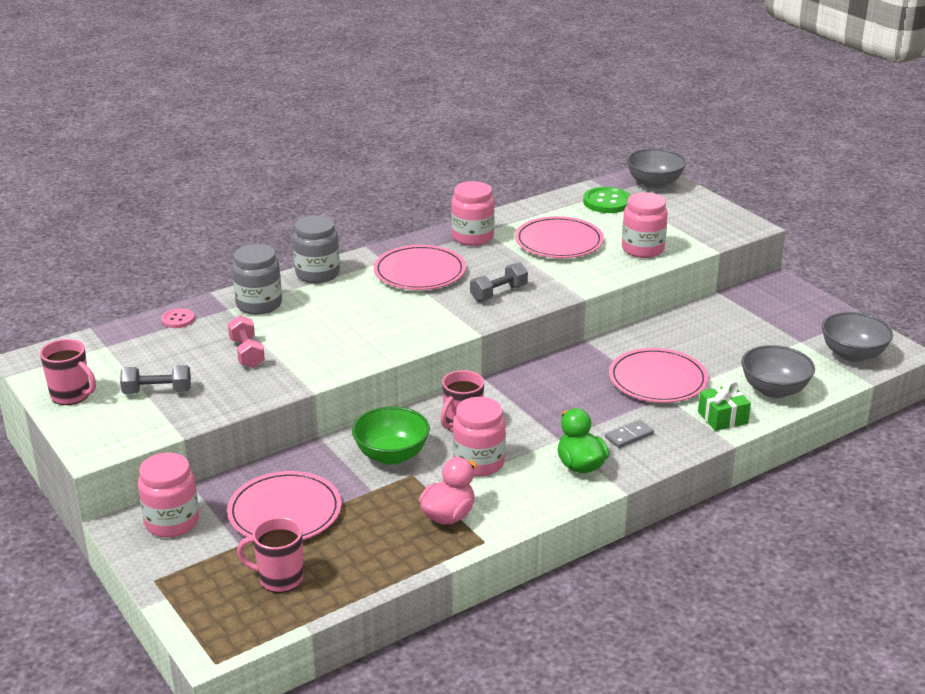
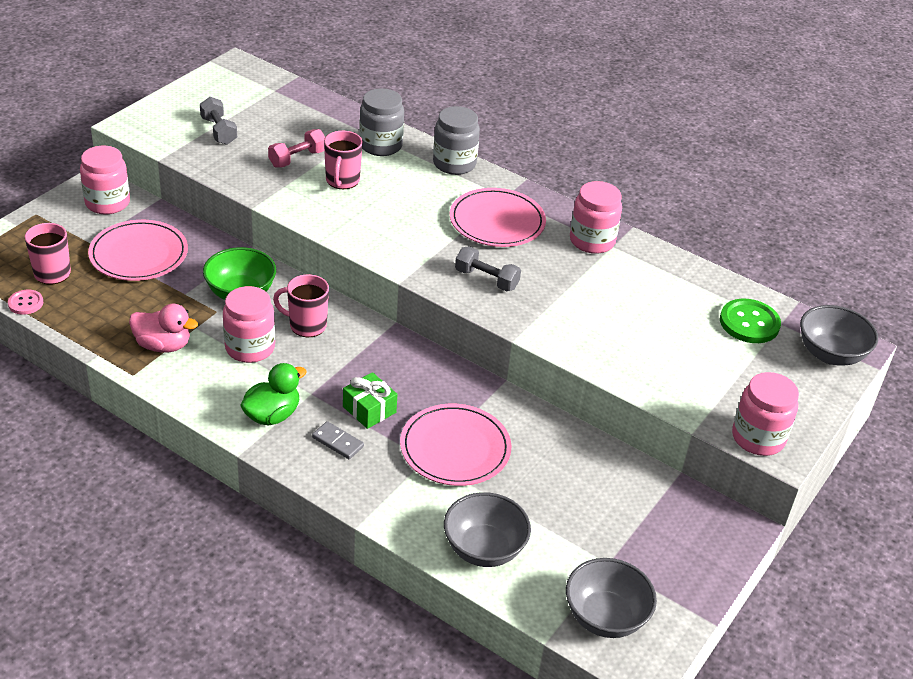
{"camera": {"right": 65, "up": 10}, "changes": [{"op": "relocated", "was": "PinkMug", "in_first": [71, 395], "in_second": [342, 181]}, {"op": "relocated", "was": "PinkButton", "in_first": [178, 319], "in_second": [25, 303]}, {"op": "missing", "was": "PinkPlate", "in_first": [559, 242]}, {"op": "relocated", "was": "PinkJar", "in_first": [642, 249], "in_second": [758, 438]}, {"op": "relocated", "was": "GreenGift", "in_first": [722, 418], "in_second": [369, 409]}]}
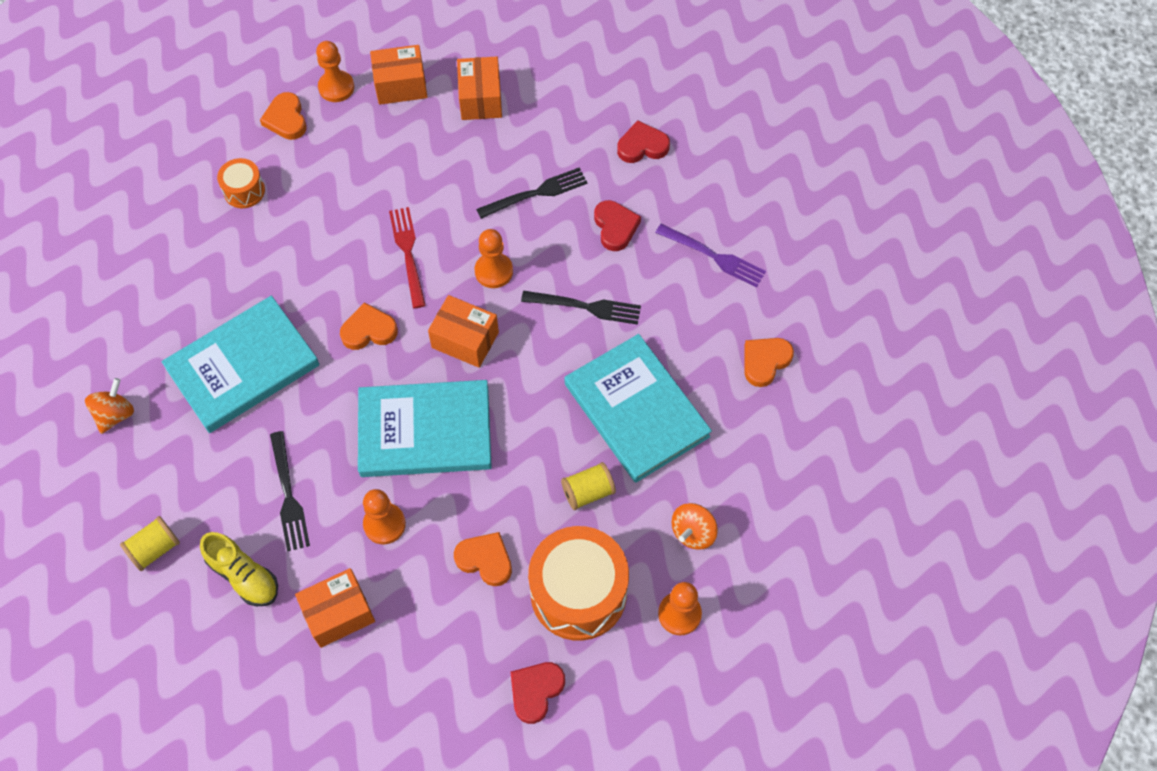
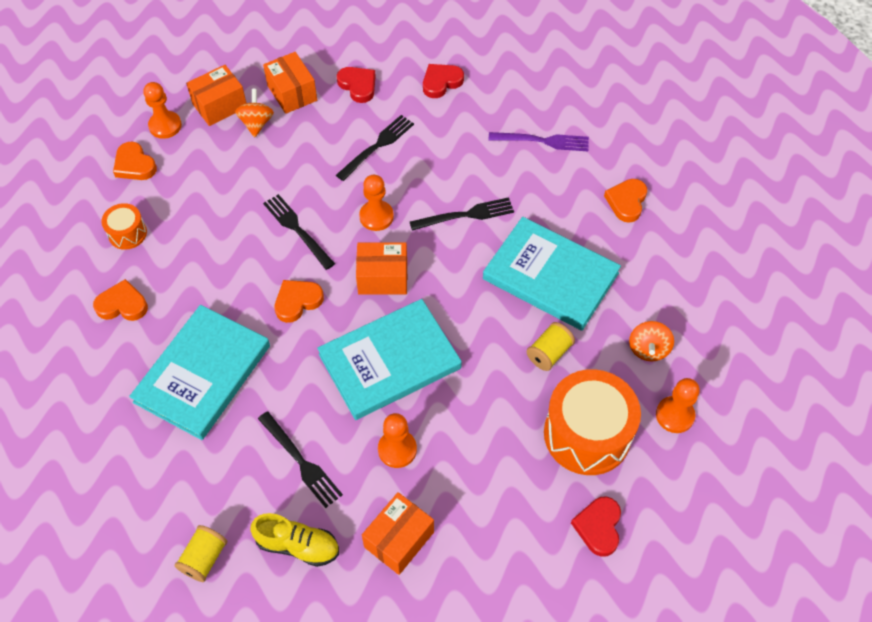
{"camera": {"right": -25, "up": -5}, "changes": [{"op": "relocated", "was": "OrangeSpinningTop", "in_first": [115, 414], "in_second": [256, 123]}, {"op": "colour", "was": "RedFork", "now": "BlackFork", "in_first": [408, 253], "in_second": [297, 229]}, {"op": "relocated", "was": "OrangeHeart", "in_first": [485, 560], "in_second": [122, 305]}, {"op": "relocated", "was": "RedHeart", "in_first": [615, 227], "in_second": [358, 86]}]}
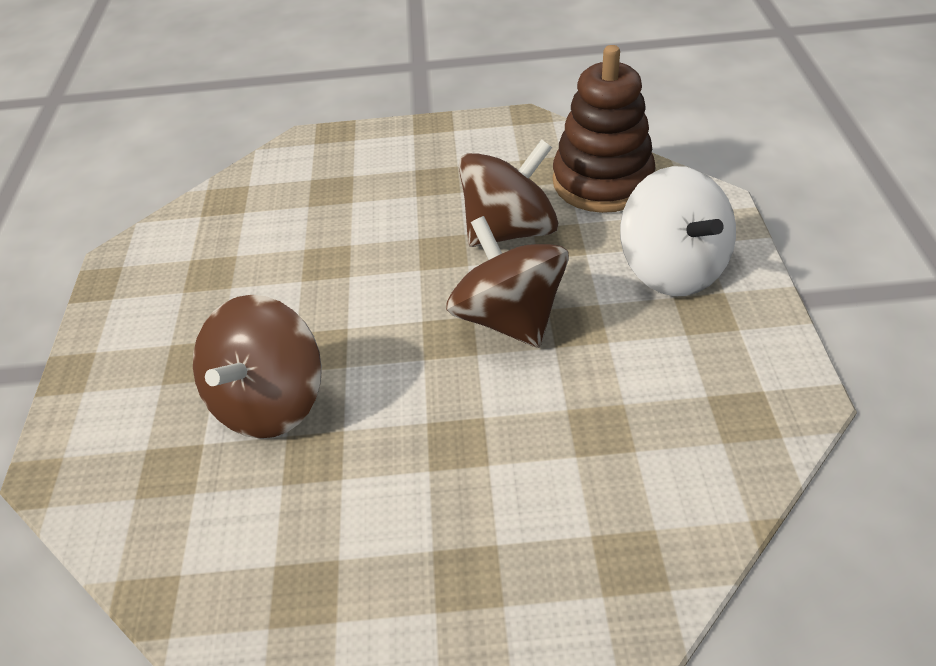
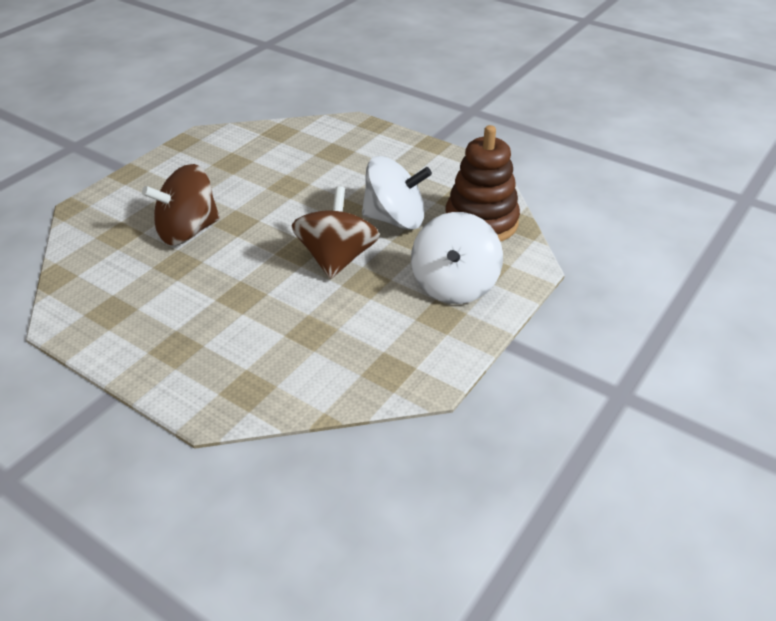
{"camera": {"right": 35, "up": -5}, "changes": [{"op": "colour", "was": "BrownSpinningTop", "now": "WhiteSpinningTop", "in_first": [509, 230], "in_second": [395, 219]}]}
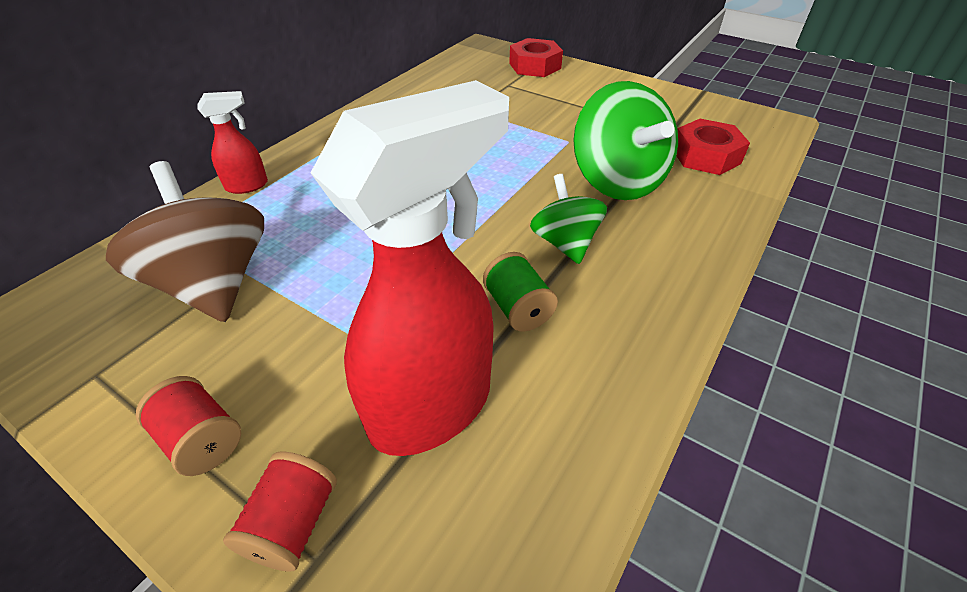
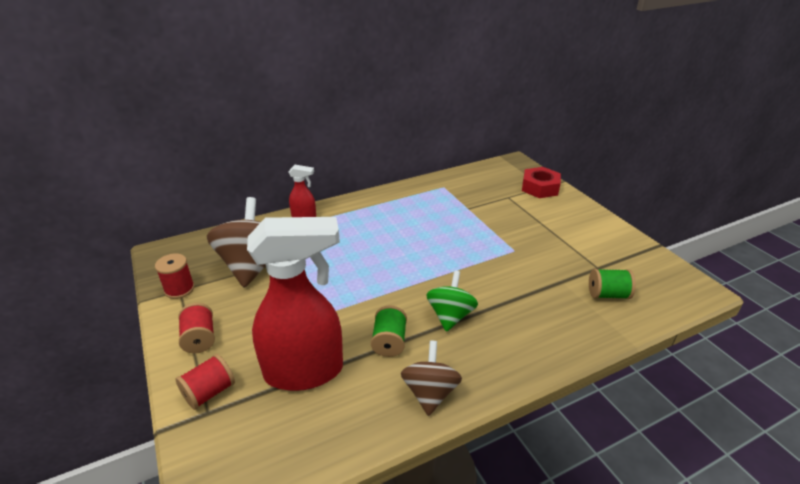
{"camera": {"right": 30, "up": -10}, "changes": [{"op": "missing", "was": "GreenSpinningTop", "in_first": [617, 181]}, {"op": "exchanged", "was": "RedNut", "now": "GreenSpool", "in_first": [705, 156], "in_second": [607, 294]}, {"op": "appeared", "now": "RedSpool", "in_second": [179, 289]}, {"op": "appeared", "now": "BrownSpinningTop", "in_second": [430, 393]}]}
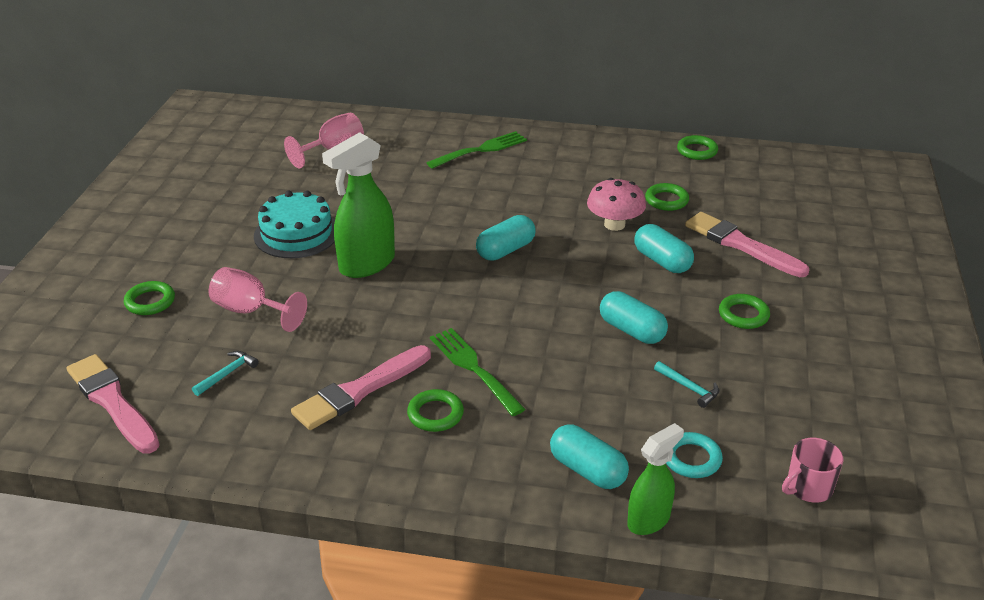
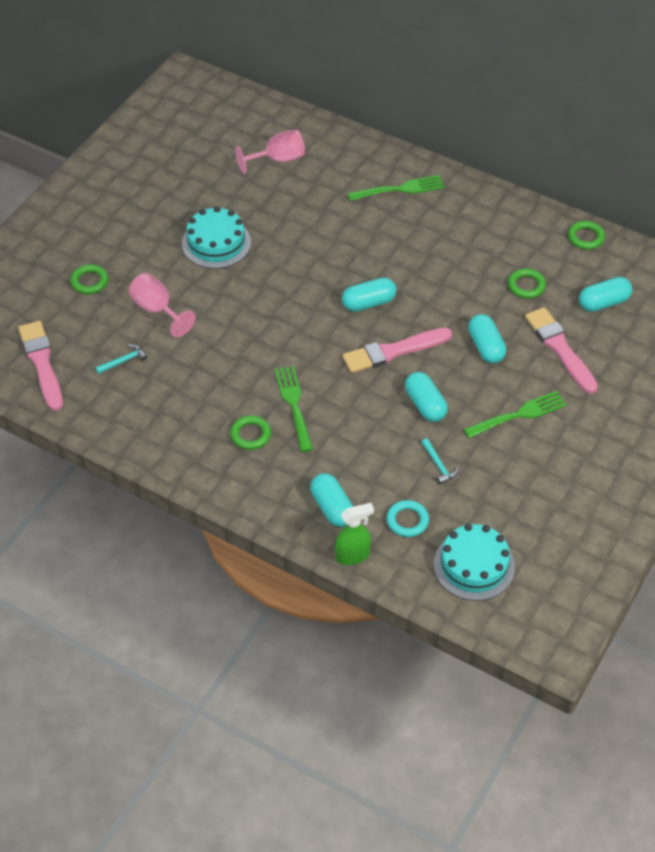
{"camera": {"right": 20, "up": 15}, "changes": [{"op": "relocated", "was": "PinkBrush", "in_first": [360, 390], "in_second": [393, 351]}, {"op": "missing", "was": "GreenSprayBottle", "in_first": [366, 264]}, {"op": "missing", "was": "PinkMushroom", "in_first": [614, 224]}, {"op": "exchanged", "was": "GreenRing", "now": "GreenFork", "in_first": [743, 315], "in_second": [518, 415]}, {"op": "exchanged", "was": "PinkMug", "now": "TurquoiseCake", "in_first": [808, 487], "in_second": [474, 565]}, {"op": "appeared", "now": "TurquoiseCapsule", "in_second": [603, 303]}]}
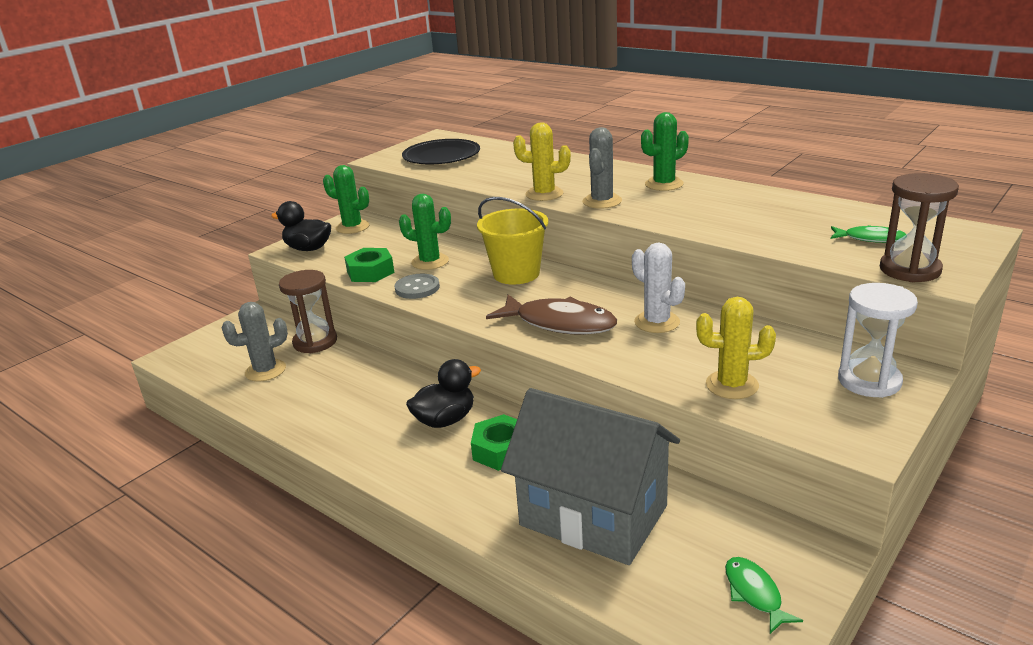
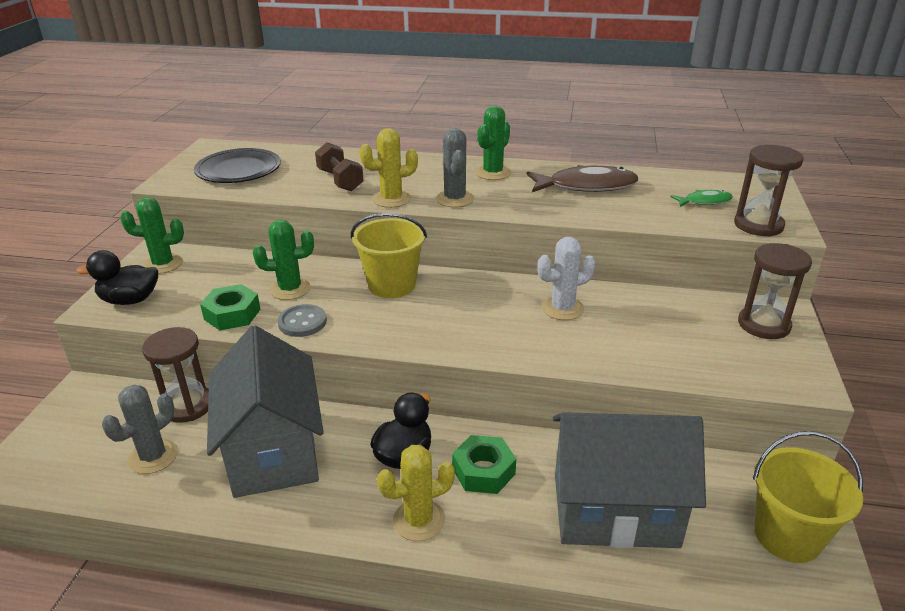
{"camera": {"right": -30, "up": 5}, "changes": [{"op": "relocated", "was": "BrownFish", "in_first": [560, 323], "in_second": [586, 186]}, {"op": "spun", "was": "WhiteCactus", "in_first": [657, 322], "in_second": [562, 308], "clockwise": -45}, {"op": "relocated", "was": "YellowCactus", "in_first": [732, 385], "in_second": [419, 520]}, {"op": "exchanged", "was": "GreenFish", "now": "YellowBucket", "in_first": [754, 593], "in_second": [787, 536]}, {"op": "colour", "was": "WhiteHourglass", "now": "BrownHourglass", "in_first": [869, 381], "in_second": [763, 325]}, {"op": "appeared", "now": "GreyHouse", "in_second": [273, 451]}, {"op": "appeared", "now": "BrownDumbbell", "in_second": [340, 180]}]}
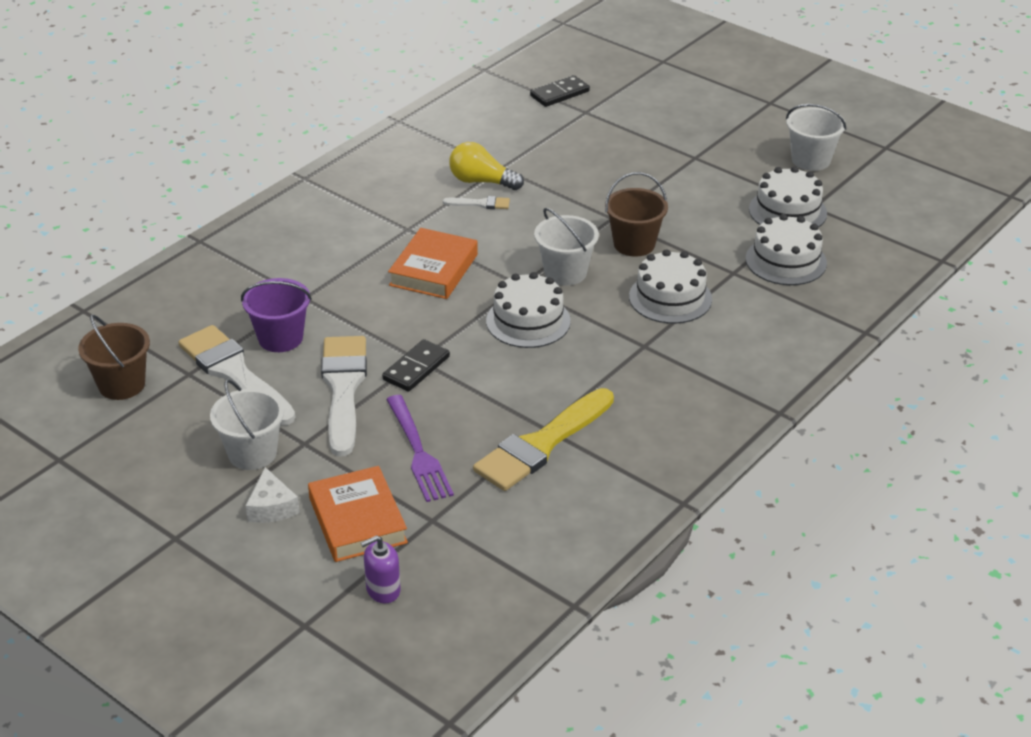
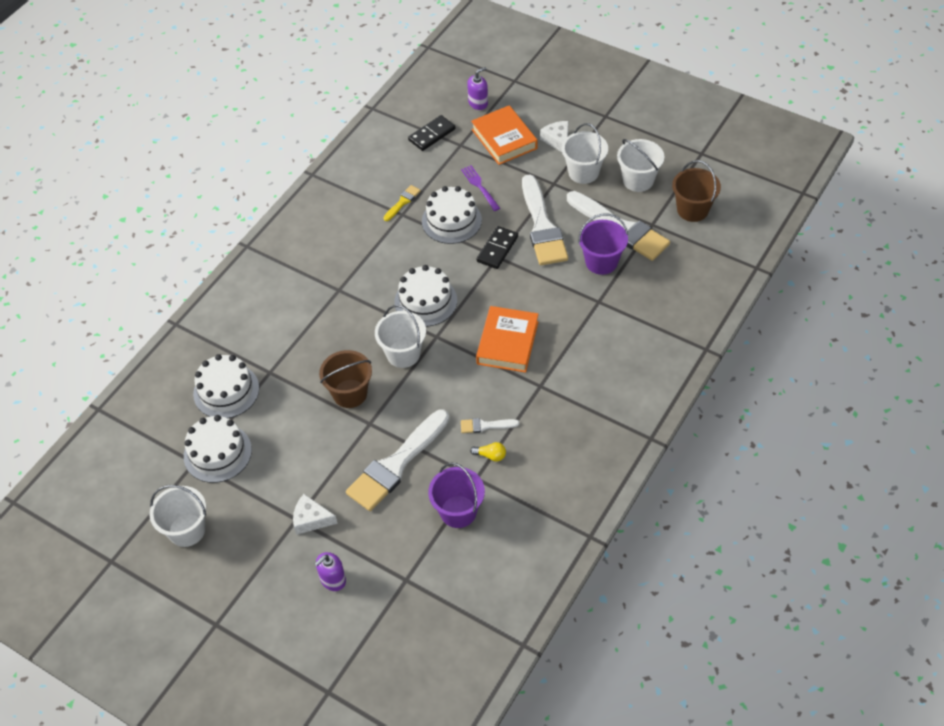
{"camera": {"right": 175, "up": 15}, "changes": [{"op": "size", "was": "PurpleFork", "in_first": [418, 452], "in_second": [480, 187], "ratio": 0.67}, {"op": "size", "was": "YellowLightBulb", "in_first": [481, 181], "in_second": [490, 455], "ratio": 0.52}, {"op": "size", "was": "YellowBrush", "in_first": [541, 444], "in_second": [402, 202], "ratio": 0.44}, {"op": "relocated", "was": "BlackDomino", "in_first": [559, 94], "in_second": [432, 135]}, {"op": "relocated", "was": "WhiteCake", "in_first": [670, 298], "in_second": [451, 220]}, {"op": "appeared", "now": "WhiteCheese", "in_second": [311, 519]}, {"op": "appeared", "now": "PurpleSoapDispenser", "in_second": [333, 580]}, {"op": "appeared", "now": "WhiteBrush", "in_second": [396, 464]}, {"op": "appeared", "now": "PurpleBucket", "in_second": [458, 511]}, {"op": "appeared", "now": "WhiteBucket", "in_second": [638, 180]}]}
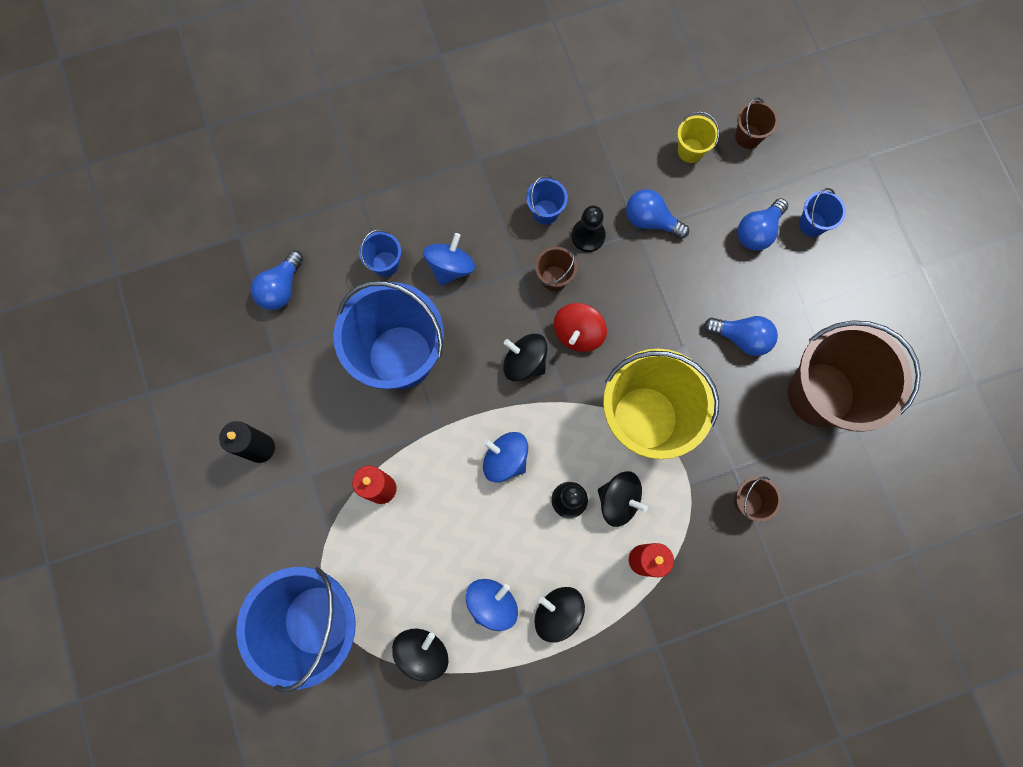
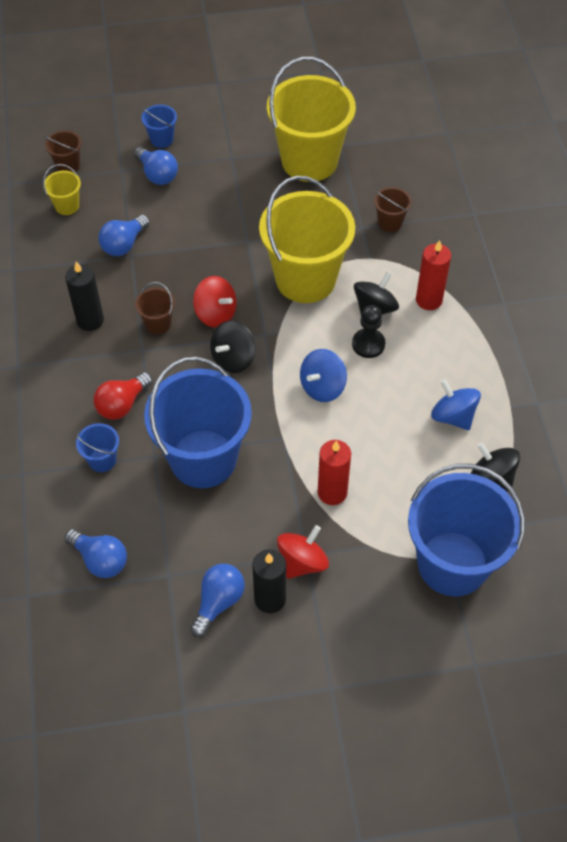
{"camera": {"right": -80, "up": -20}, "changes": [{"op": "exchanged", "was": "BlueSpinningTop", "now": "RedLightBulb", "in_first": [450, 267], "in_second": [122, 404]}, {"op": "exchanged", "was": "BlueBucket", "now": "BlackCandle", "in_first": [545, 212], "in_second": [90, 320]}, {"op": "missing", "was": "BlackSpinningTop", "in_first": [558, 612]}, {"op": "missing", "was": "BlackPawn", "in_first": [588, 236]}, {"op": "relocated", "was": "BlueLightBulb", "in_first": [741, 338], "in_second": [218, 602]}, {"op": "colour", "was": "BrownBucket", "now": "YellowBucket", "in_first": [821, 394], "in_second": [309, 161]}, {"op": "appeared", "now": "RedSpinningTop", "in_second": [302, 562]}]}
